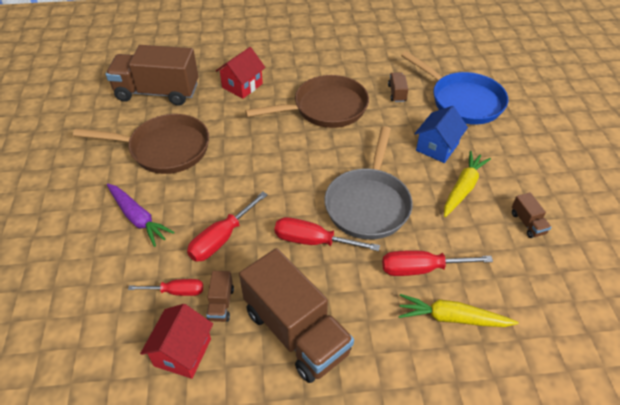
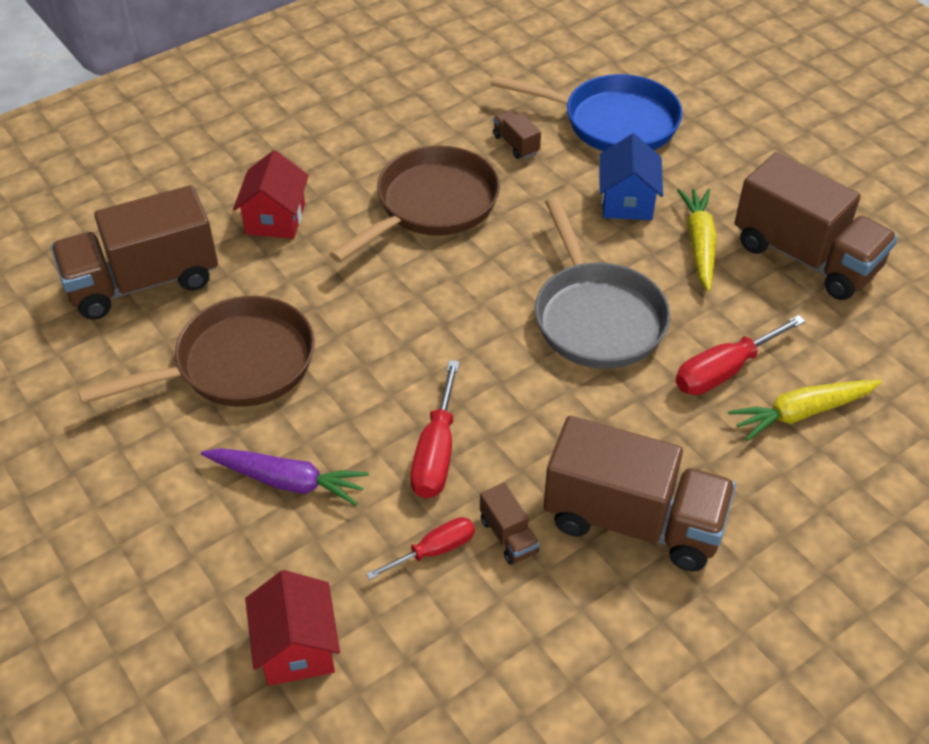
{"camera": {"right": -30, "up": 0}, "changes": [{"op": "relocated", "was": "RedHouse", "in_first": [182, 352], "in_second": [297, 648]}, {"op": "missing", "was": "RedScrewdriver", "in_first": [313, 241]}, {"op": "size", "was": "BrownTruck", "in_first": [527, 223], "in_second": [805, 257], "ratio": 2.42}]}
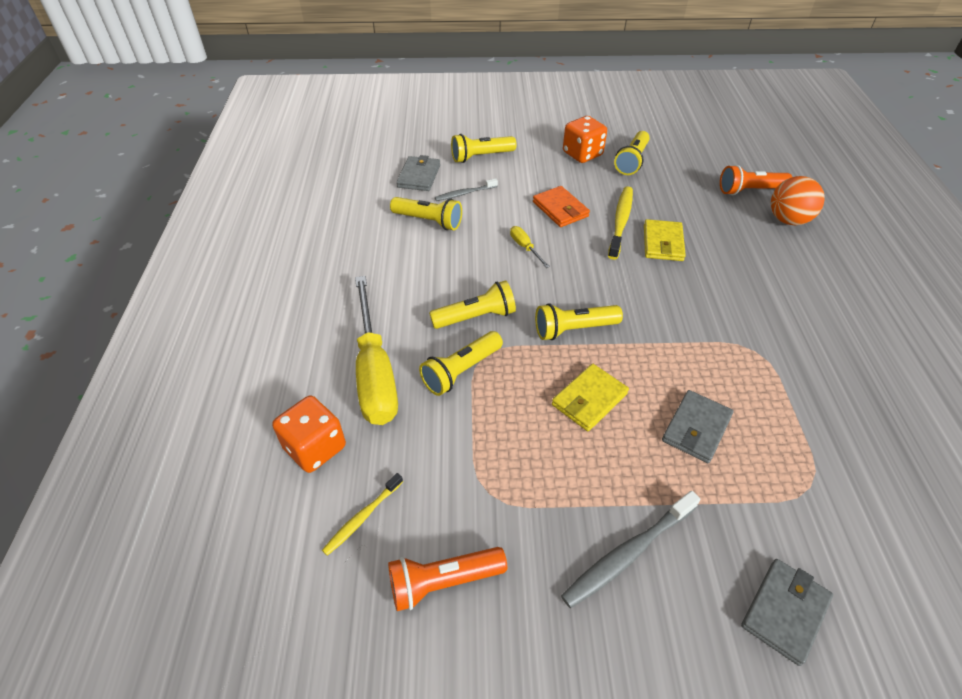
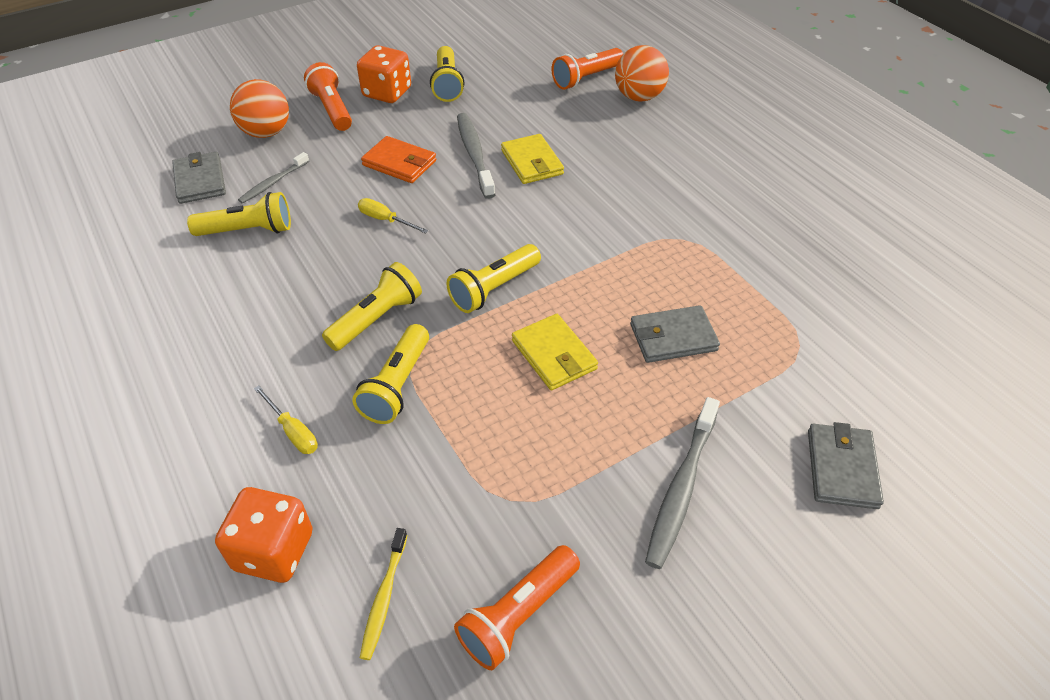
{"camera": {"right": -30, "up": 0}, "changes": [{"op": "size", "was": "YellowScrewdriver", "in_first": [374, 372], "in_second": [293, 431], "ratio": 0.41}, {"op": "exchanged", "was": "YellowFlashlight", "now": "OrangeBall", "in_first": [481, 157], "in_second": [266, 133]}, {"op": "spun", "was": "YellowWallet", "in_first": [589, 399], "in_second": [554, 355], "clockwise": -45}, {"op": "colour", "was": "YellowToothbrush", "now": "GreyToothbrush", "in_first": [621, 222], "in_second": [474, 154]}, {"op": "spun", "was": "GreyWallet", "in_first": [696, 428], "in_second": [673, 337], "clockwise": 75}, {"op": "appeared", "now": "OrangeFlashlight", "in_second": [332, 109]}]}
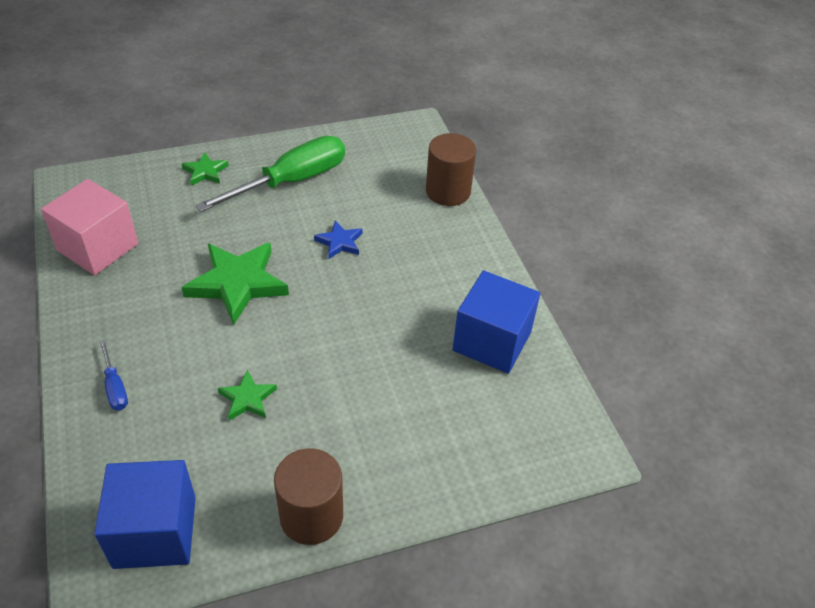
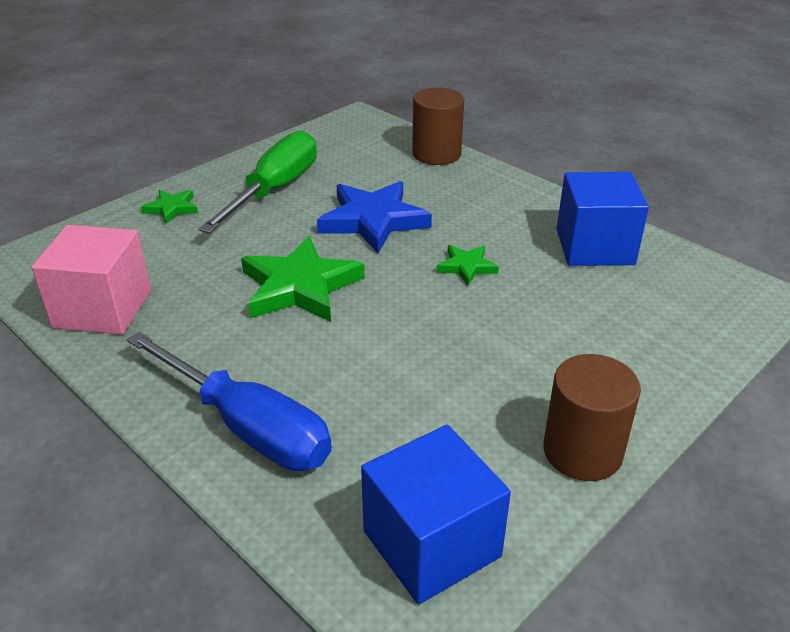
{"camera": {"right": -25, "up": -10}, "changes": [{"op": "size", "was": "BlueScrewdriver", "in_first": [115, 387], "in_second": [248, 427], "ratio": 2.28}, {"op": "relocated", "was": "GreenStar", "in_first": [247, 398], "in_second": [466, 267]}, {"op": "size", "was": "BlueStar", "in_first": [339, 242], "in_second": [373, 221], "ratio": 1.98}]}
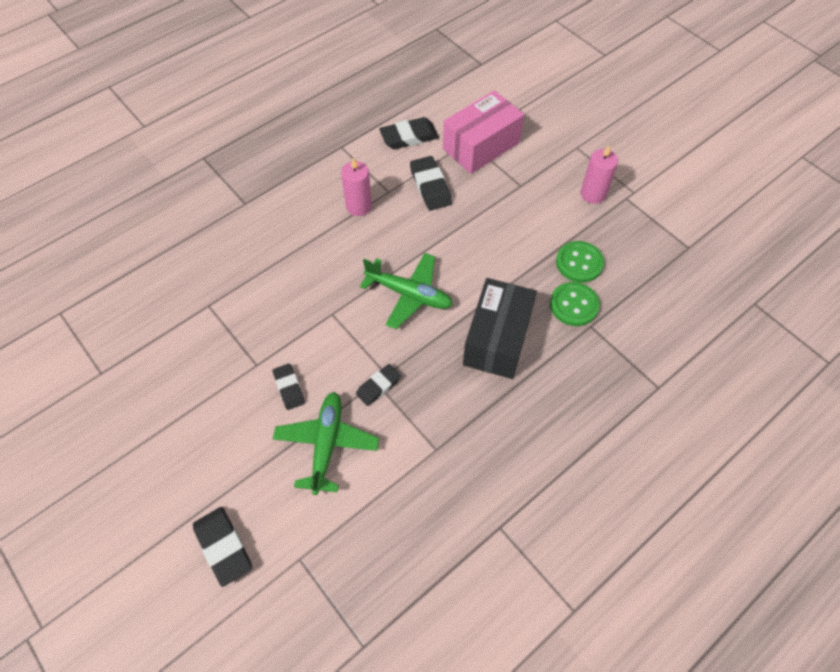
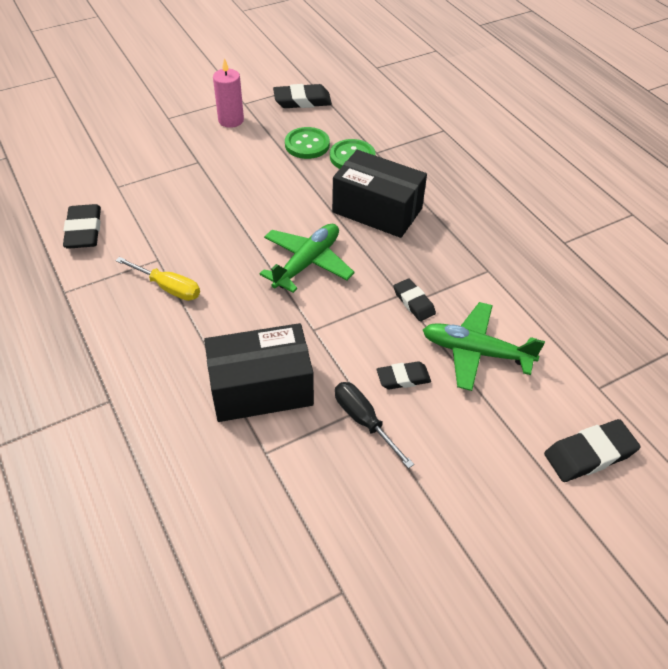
{"camera": {"right": -80, "up": -10}, "changes": [{"op": "exchanged", "was": "PinkCandle", "now": "YellowScrewdriver", "in_first": [359, 206], "in_second": [168, 287]}, {"op": "relocated", "was": "BlackEraser", "in_first": [430, 186], "in_second": [302, 101]}, {"op": "missing", "was": "PinkBox", "in_first": [481, 146]}, {"op": "appeared", "now": "BlackBox", "in_second": [261, 388]}, {"op": "appeared", "now": "BlackScrewdriver", "in_second": [364, 421]}]}
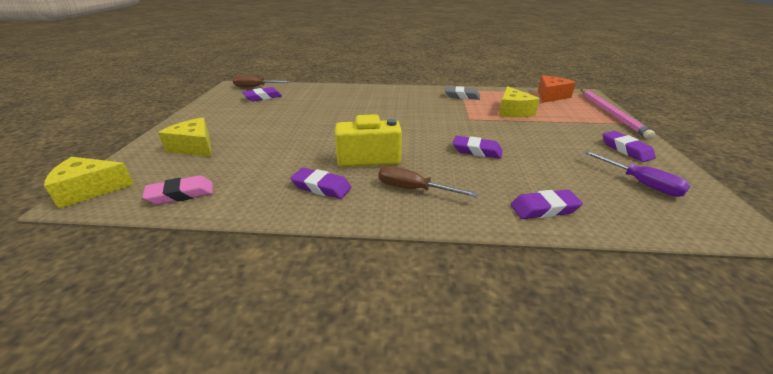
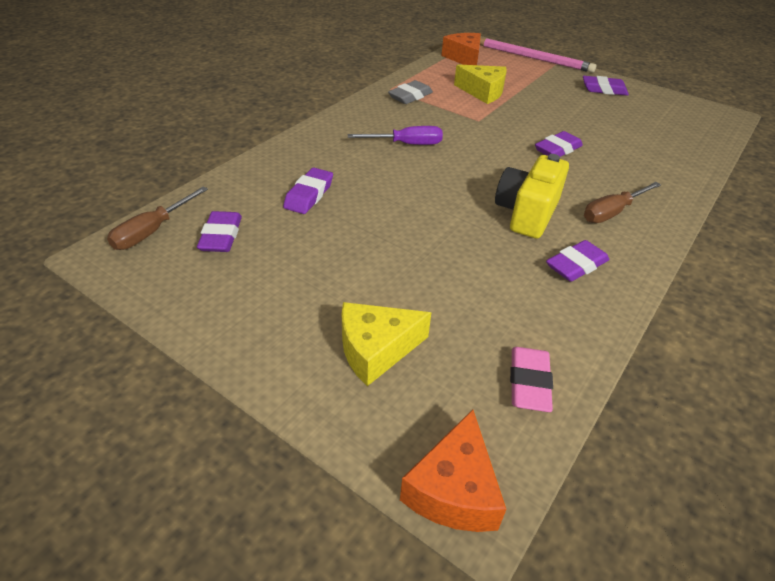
{"camera": {"right": -60, "up": 10}, "changes": [{"op": "colour", "was": "YellowCheese", "now": "OrangeCheese", "in_first": [90, 190], "in_second": [453, 489]}, {"op": "relocated", "was": "PurpleEraser", "in_first": [544, 209], "in_second": [309, 195]}, {"op": "relocated", "was": "PurpleScrewdriver", "in_first": [640, 183], "in_second": [406, 144]}]}
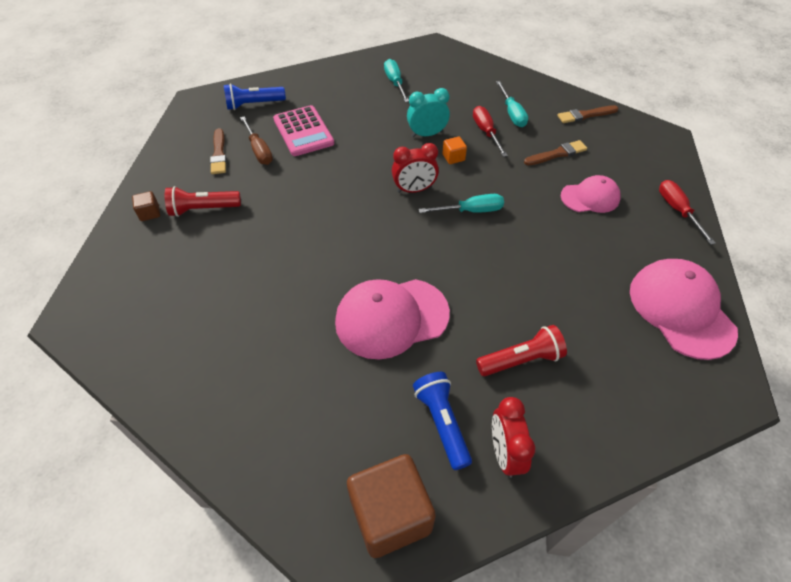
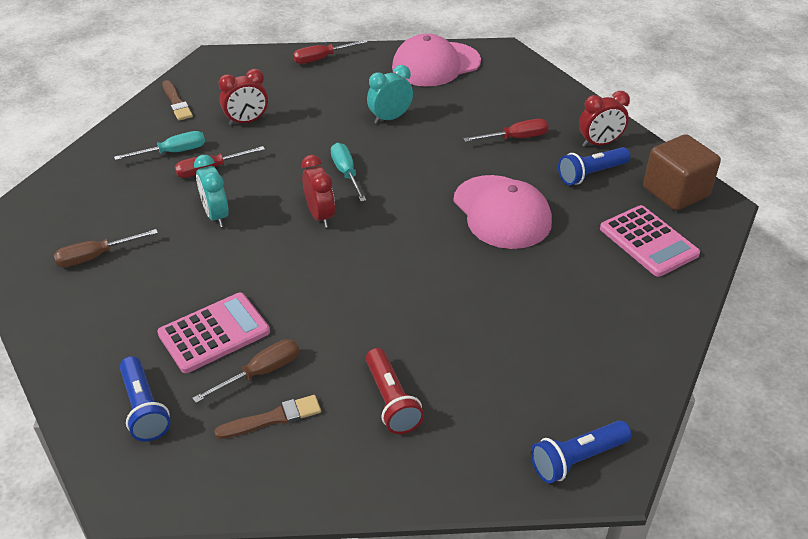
{"camera": {"right": -100, "up": -10}, "changes": [{"op": "missing", "was": "BrownCube", "in_first": [150, 213]}, {"op": "colour", "was": "TurquoiseScrewdriver", "now": "BrownScrewdriver", "in_first": [395, 83], "in_second": [96, 257]}, {"op": "missing", "was": "OrangeCube", "in_first": [453, 157]}, {"op": "exchanged", "was": "RedFlashlight", "now": "RedScrewdriver", "in_first": [521, 359], "in_second": [515, 138]}, {"op": "exchanged", "was": "BrownBrush", "now": "RedClock", "in_first": [556, 154], "in_second": [247, 121]}, {"op": "missing", "was": "PinkCap", "in_first": [590, 197]}, {"op": "appeared", "now": "TurquoiseClock", "in_second": [390, 118]}, {"op": "appeared", "now": "BlueFlashlight", "in_second": [577, 459]}, {"op": "appeared", "now": "PinkCalculator", "in_second": [648, 241]}]}
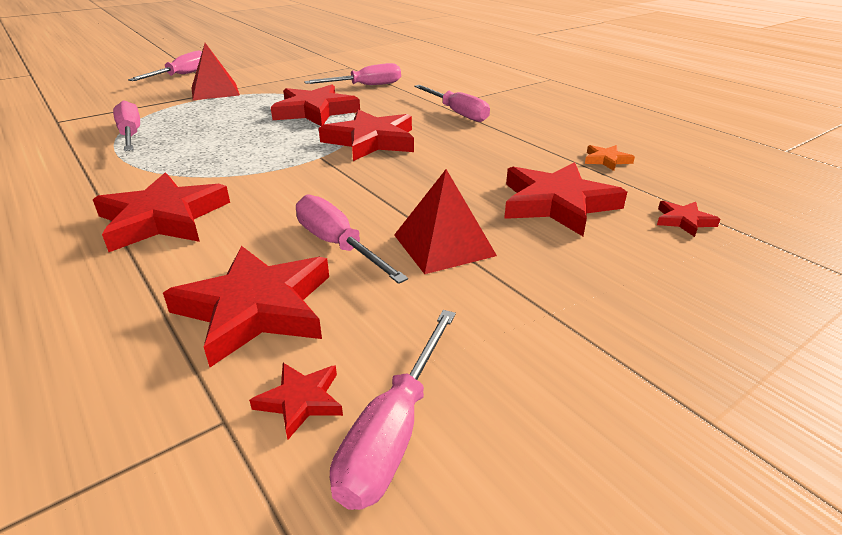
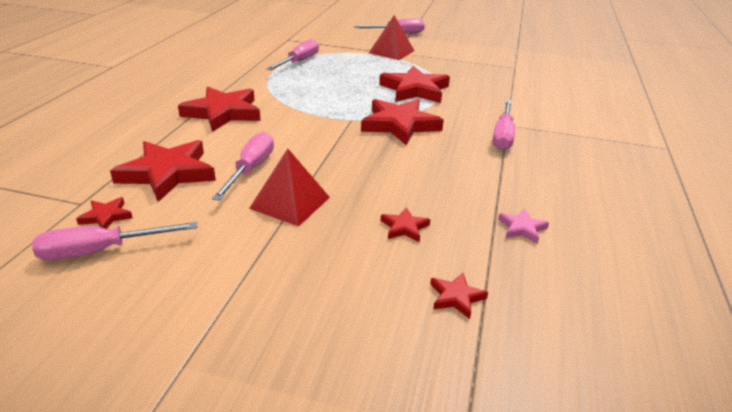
{"camera": {"right": 50, "up": 0}, "changes": [{"op": "missing", "was": "PinkScrewdriver", "in_first": [366, 86]}, {"op": "size", "was": "RedStar", "in_first": [557, 204], "in_second": [404, 227], "ratio": 0.46}, {"op": "colour", "was": "OrangeStar", "now": "PinkStar", "in_first": [606, 160], "in_second": [522, 228]}]}
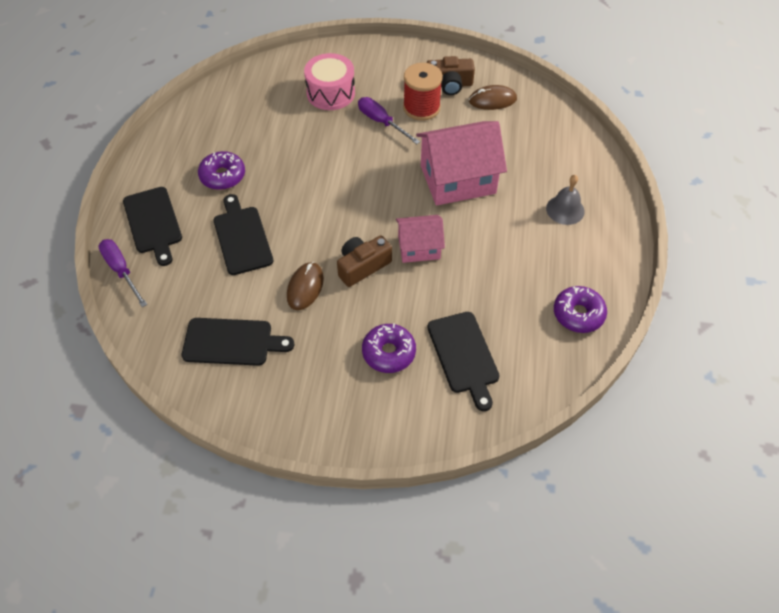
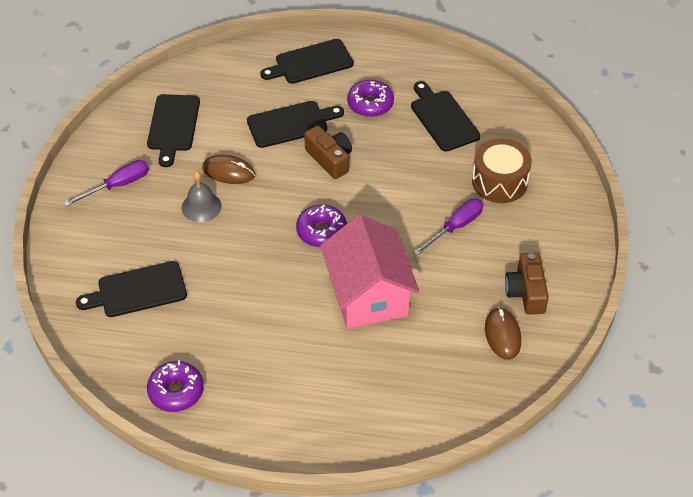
{"camera": {"right": 90, "up": -5}, "changes": [{"op": "relocated", "was": "PurpleScrewdriver", "in_first": [121, 270], "in_second": [118, 185]}, {"op": "colour", "was": "PinkDrum", "now": "BrownDrum", "in_first": [330, 93], "in_second": [499, 182]}, {"op": "relocated", "was": "BrownCamera", "in_first": [362, 266], "in_second": [330, 159]}, {"op": "relocated", "was": "PurpleDonut", "in_first": [388, 352], "in_second": [321, 231]}, {"op": "missing", "was": "PinkHouse", "in_first": [419, 247]}, {"op": "missing", "was": "RedSpool", "in_first": [421, 108]}, {"op": "relocated", "was": "GreyBell", "in_first": [565, 210], "in_second": [201, 206]}, {"op": "appeared", "now": "BlackCuttingBoard", "in_second": [443, 118]}]}
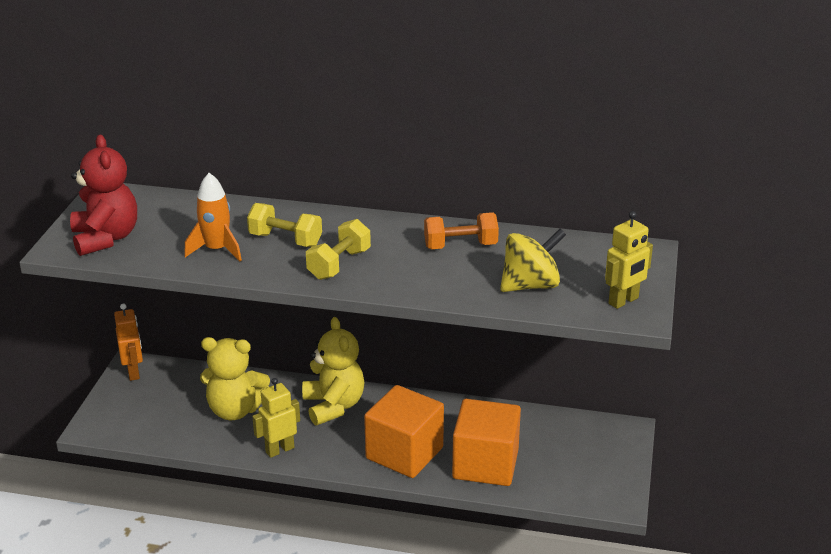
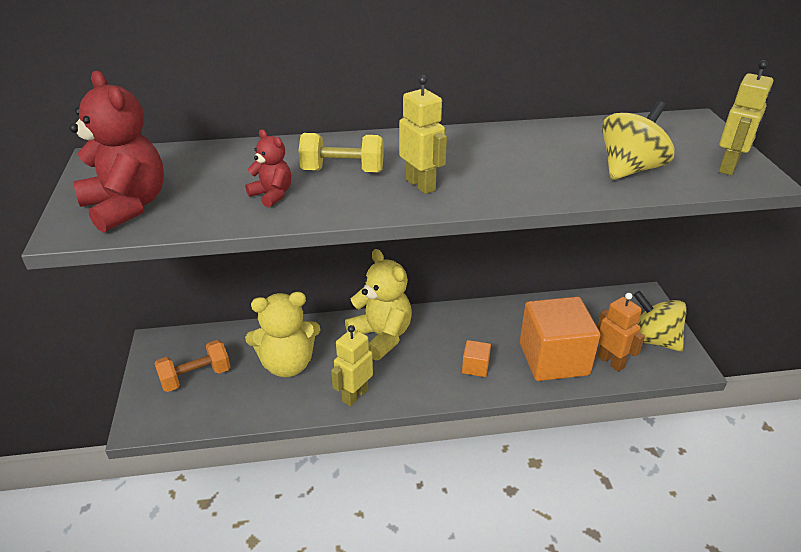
{"camera": {"right": -20, "up": 5}, "changes": [{"op": "relocated", "was": "OrangeRobot", "in_first": [134, 372], "in_second": [611, 361]}, {"op": "exchanged", "was": "OrangeRocket", "now": "RedTeddyBear", "in_first": [216, 250], "in_second": [272, 195]}, {"op": "exchanged", "was": "YellowDumbbell", "now": "YellowRobot", "in_first": [339, 264], "in_second": [421, 185]}, {"op": "size", "was": "OrangeCube", "in_first": [404, 453], "in_second": [475, 367], "ratio": 0.42}, {"op": "relocated", "was": "OrangeDumbbell", "in_first": [460, 246], "in_second": [196, 377]}, {"op": "appeared", "now": "YellowSpinningTop", "in_second": [653, 339]}]}
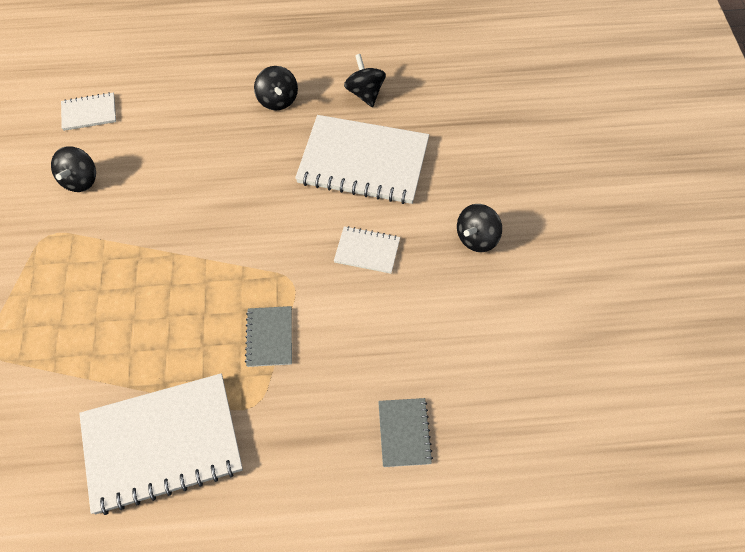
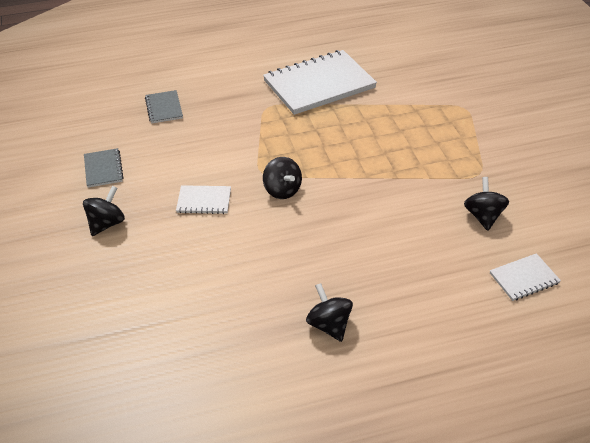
{"camera": {"right": 170, "up": -15}, "changes": [{"op": "relocated", "was": "GreyNotebook", "in_first": [269, 337], "in_second": [103, 169]}, {"op": "missing", "was": "WhiteNotebook", "in_first": [363, 162]}, {"op": "relocated", "was": "BlackSpinningTop", "in_first": [365, 93], "in_second": [282, 190]}]}
